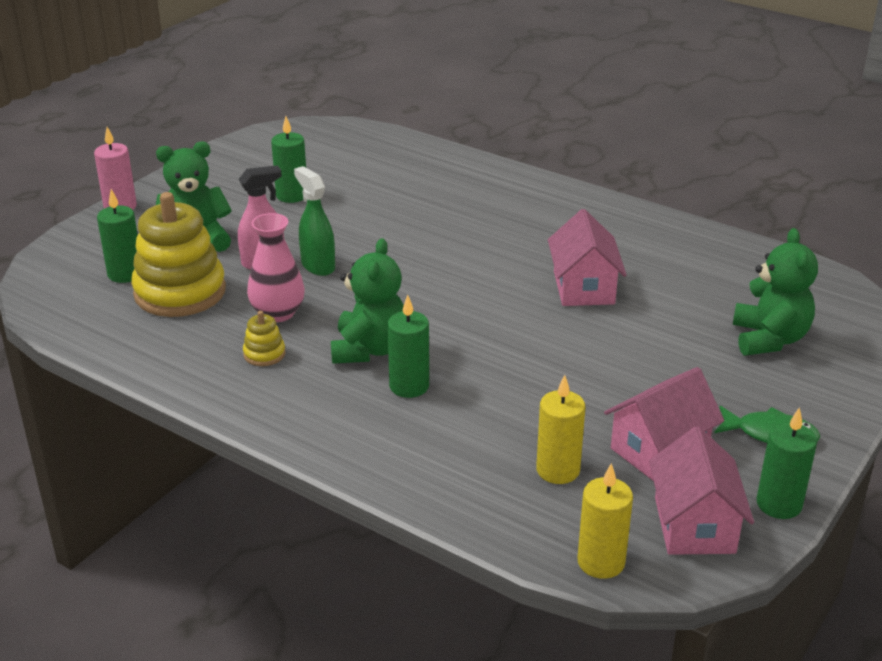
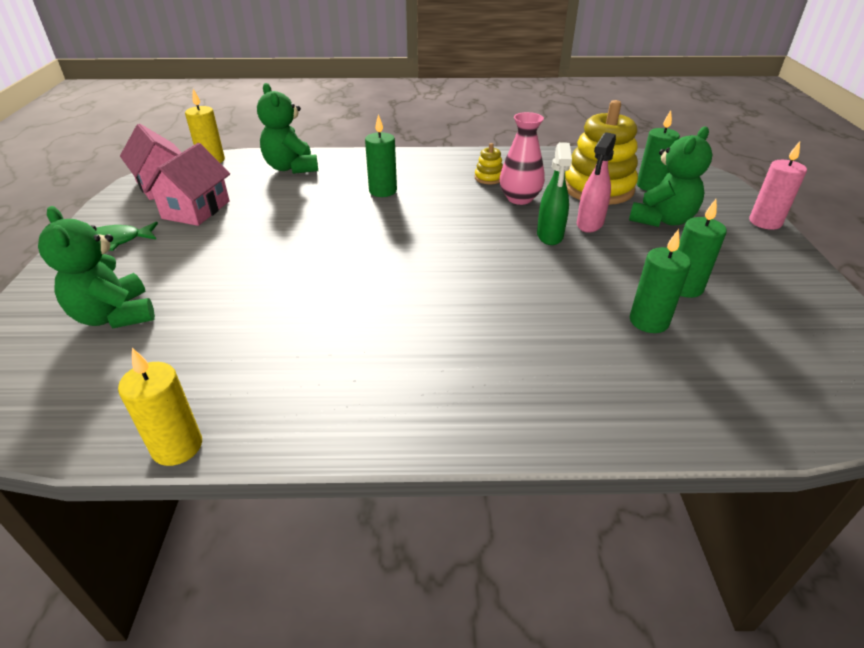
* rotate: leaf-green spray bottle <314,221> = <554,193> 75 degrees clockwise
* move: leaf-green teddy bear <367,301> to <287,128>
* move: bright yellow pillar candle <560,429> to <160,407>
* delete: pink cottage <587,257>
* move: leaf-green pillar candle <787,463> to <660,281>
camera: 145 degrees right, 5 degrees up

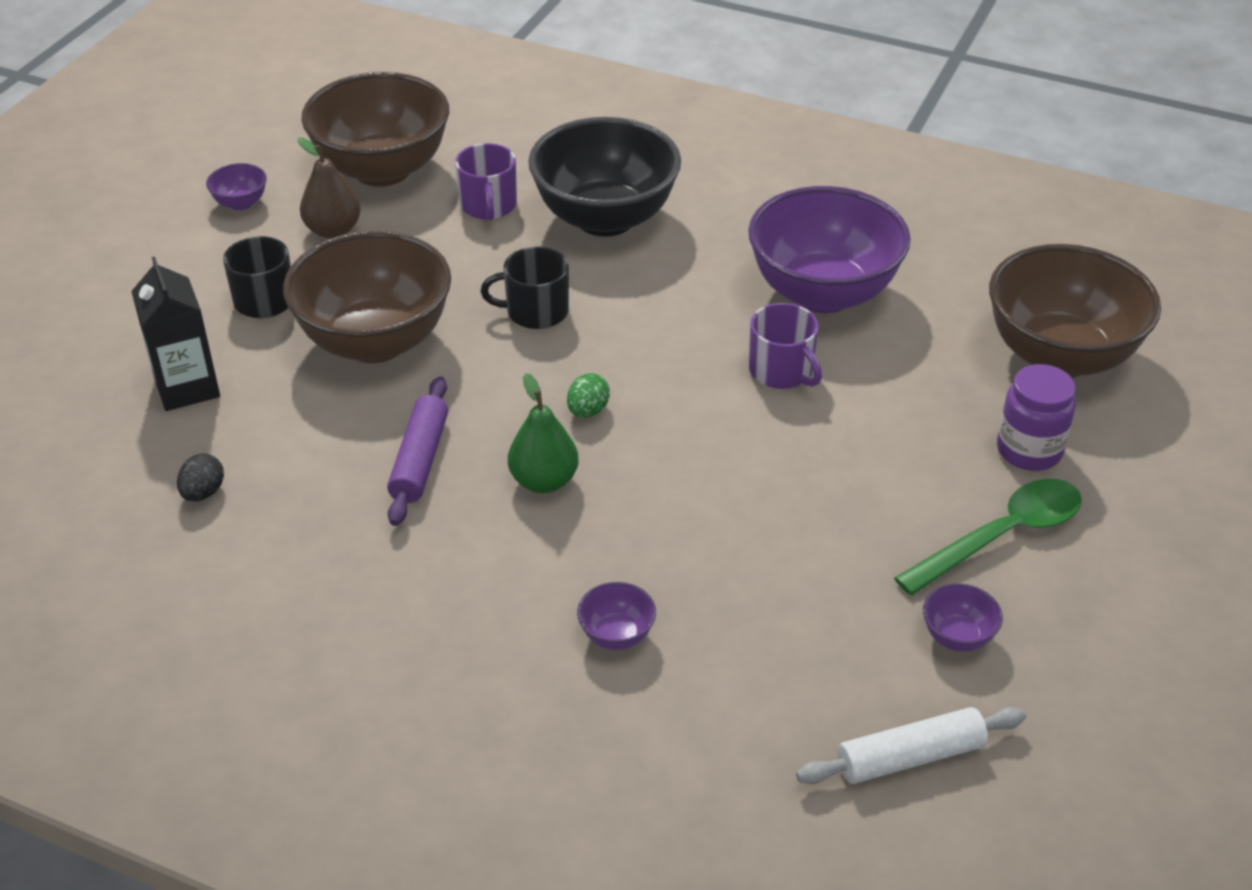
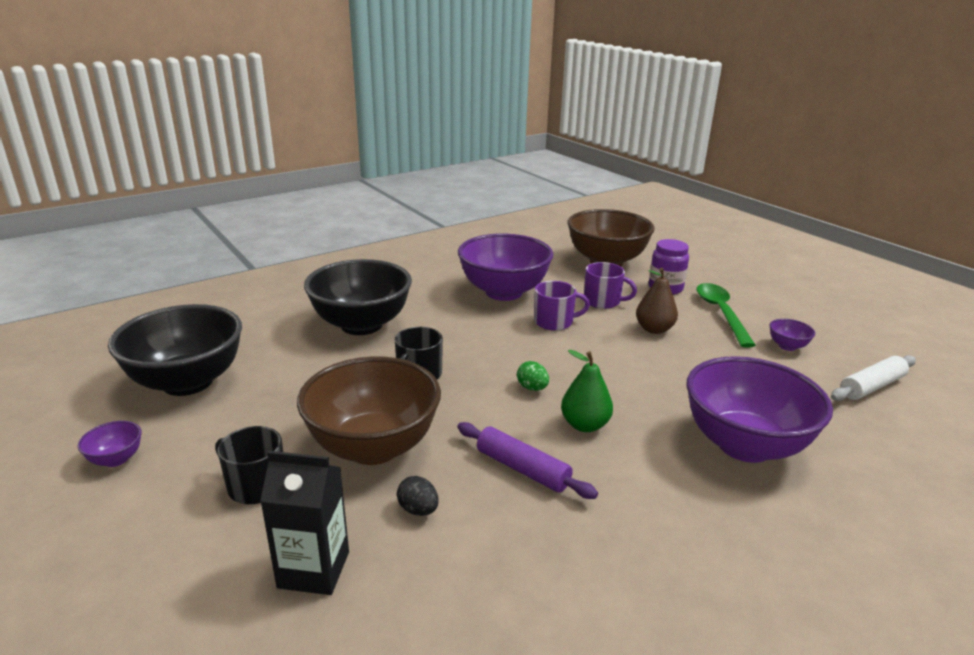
* move: ebony toy egg <200,477> to <418,496>
* move: dark brown pear <329,188> to <657,301>
* recolor: dark brown deep dish <375,129> to ebony deep dish <175,350>
* move: royal purple coffee mug <486,181> to <610,285>
* resize: royal purple deep dish <616,616> = <759,409> x2.49
* rotate: snow-white rolling pin <911,745> = <873,378> 45 degrees clockwise
camera: 60 degrees left, 15 degrees down

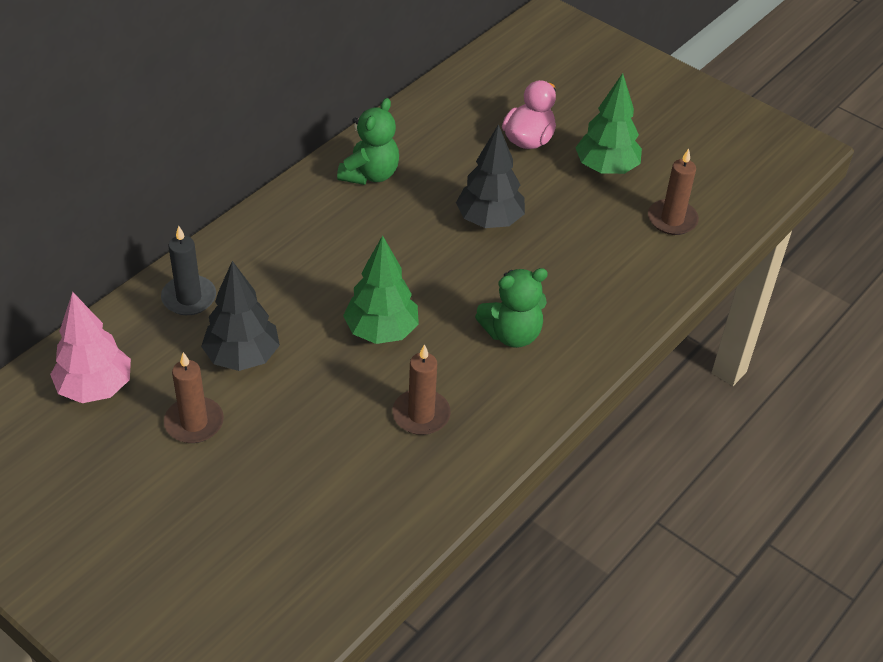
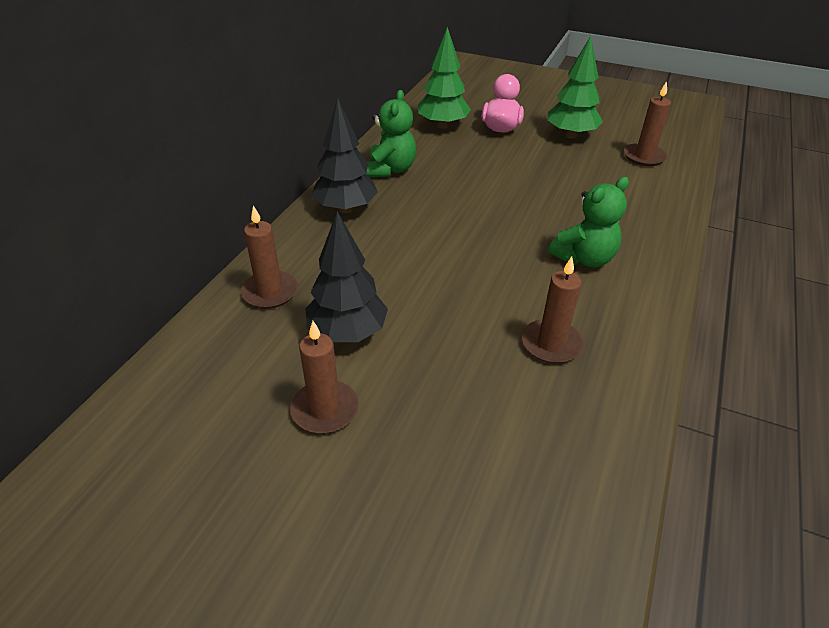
* delete: pink fir tree <90,347>
* recolor: ebony pillar candle <188,270> to dark brown pillar candle <269,257>
* move: leaf-green fir tree <381,289> to <444,78>
* move: ebony fir tree <490,176> to <345,155>
camera: 15 degrees left, 5 degrees down

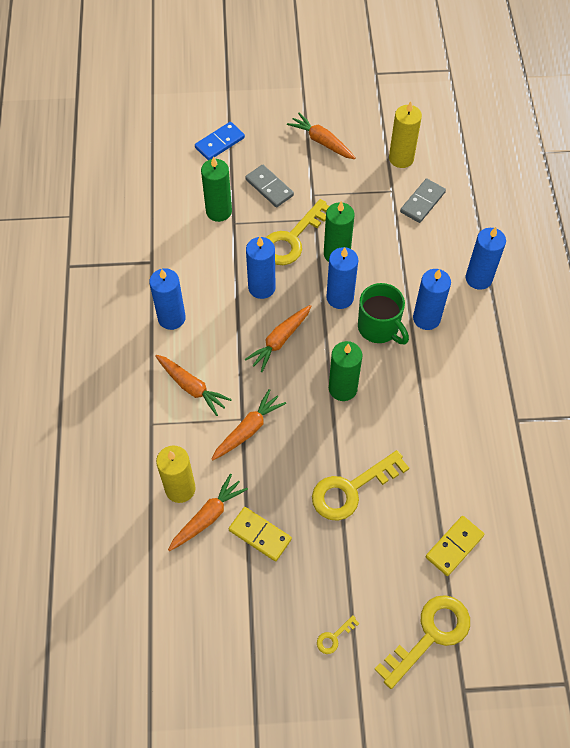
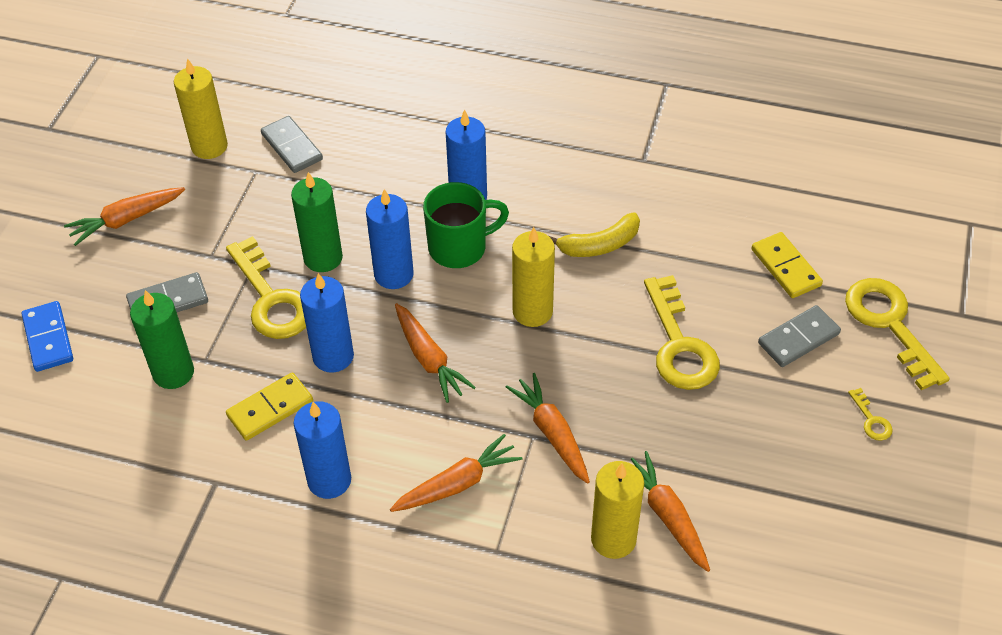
* move: bright yellow domino <260,534> to <269,407>
* recolor: leaf-green pillar candle <345,371> to bright yellow pillar candle <533,277>
* delete: royal blue pillar candle <486,258>
* insert: bright yellow banana <594,234>
* insert: grey domino <799,336>
camera: 70 degrees left, 10 degrees down

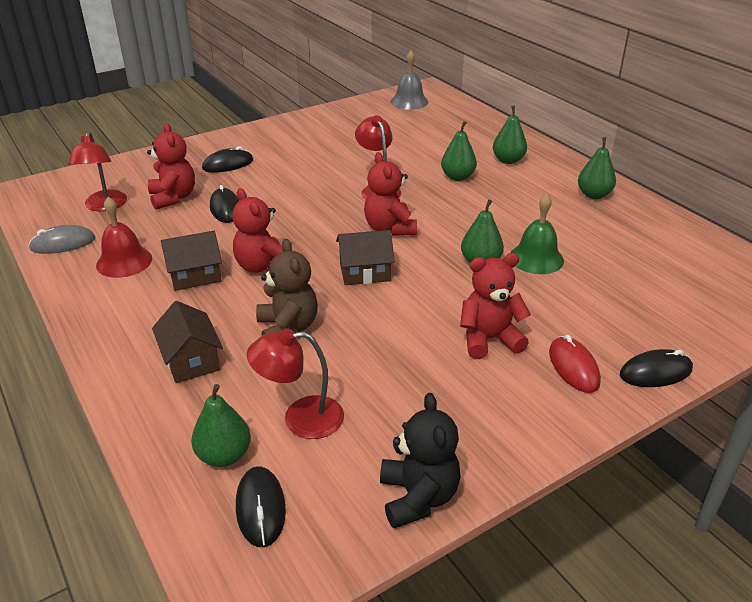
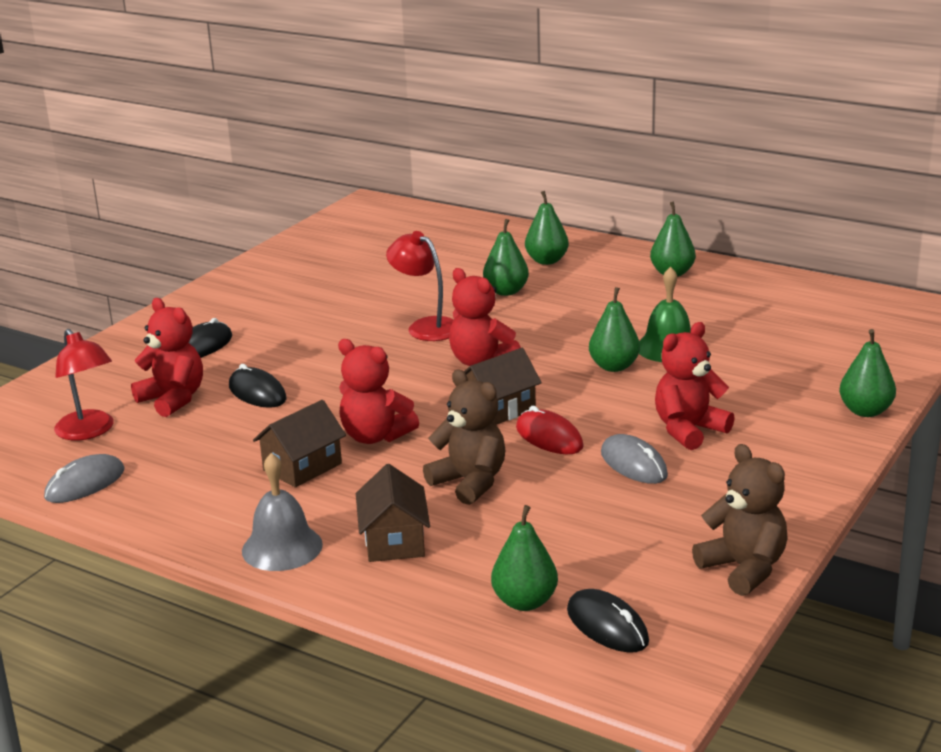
* delete: crimson hand bell <124,237>
* rotate: dark brown cottage <187,342> = <393,513> 45 degrees clockwise
* delete: crimson lamp <295,383>
* recolor: ebony teddy bear <420,460> to dark brown teddy bear <740,520>
* move: grey hand bell <409,80> to <282,512>
* move: crimson PC mouse <575,364> to <550,430>
* replace: ebony PC mouse <656,368> to leaf-green pear <867,373>
* insert: grey PC mouse <634,459>
camera: 25 degrees left, 10 degrees down

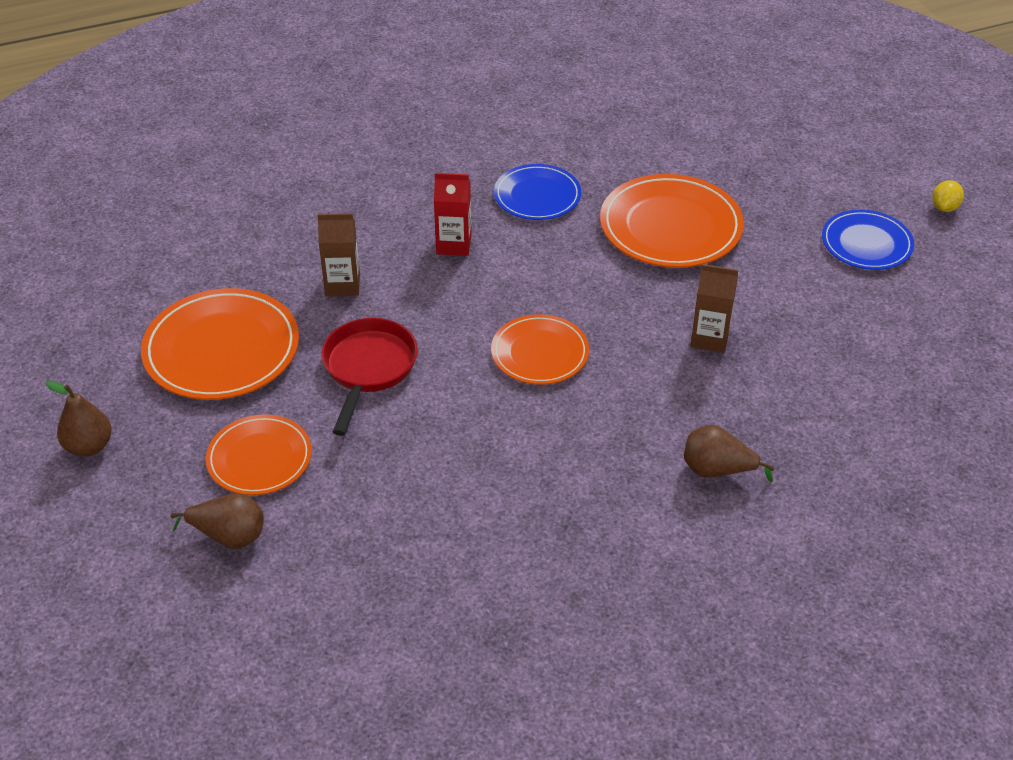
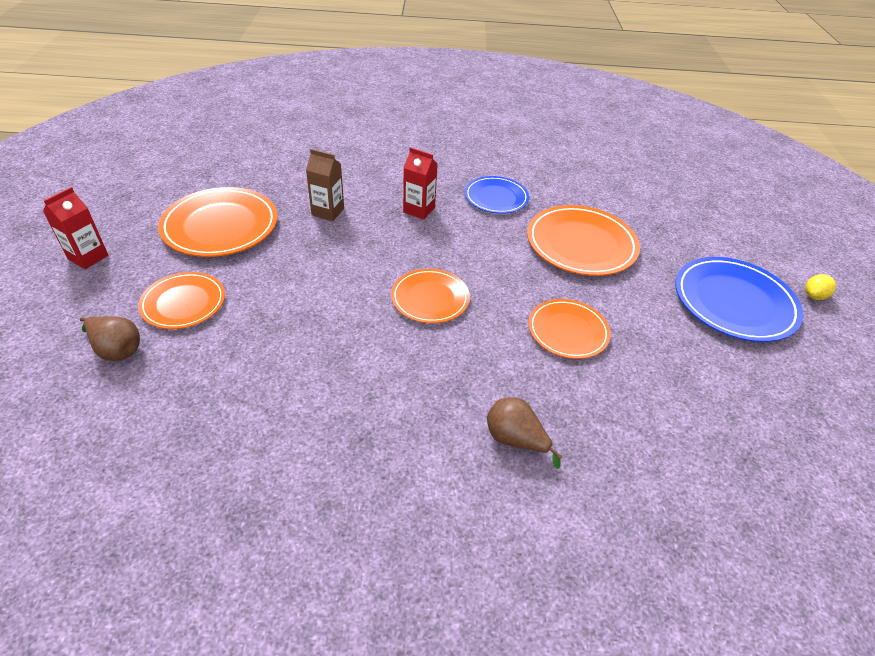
* replace: dark brown pear <79,419> to crimson carton <75,228>
* delete: crimson frying pan <369,377>
* replace: dark brown carton <714,308> to bright orange flat dish <569,329>
* resize: royal blue flat dish <868,240> = <739,299> x1.59
camera: 20 degrees right, 0 degrees up

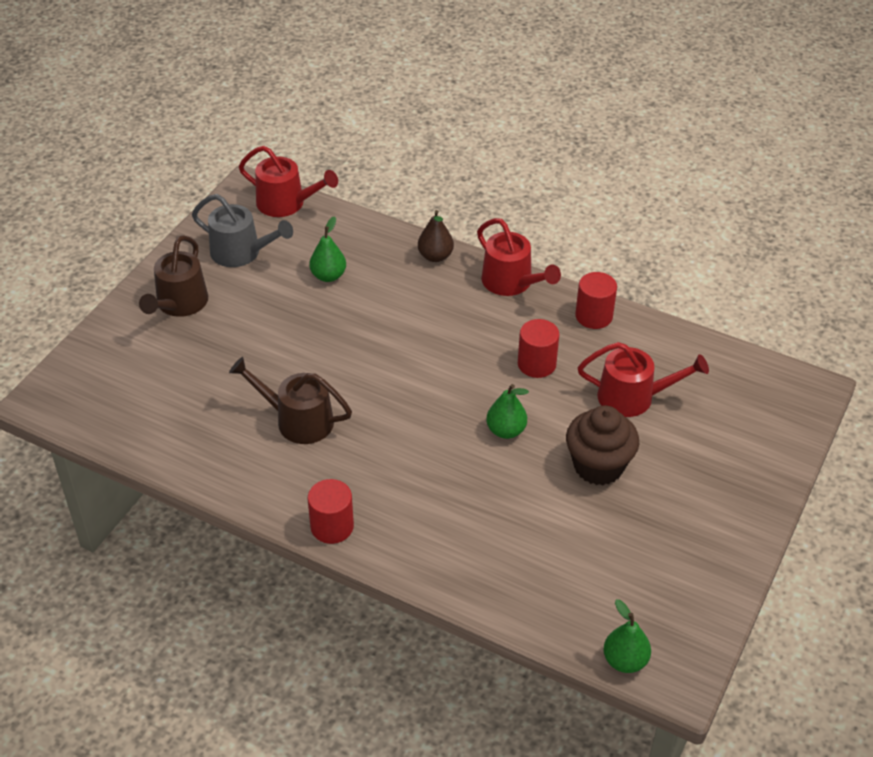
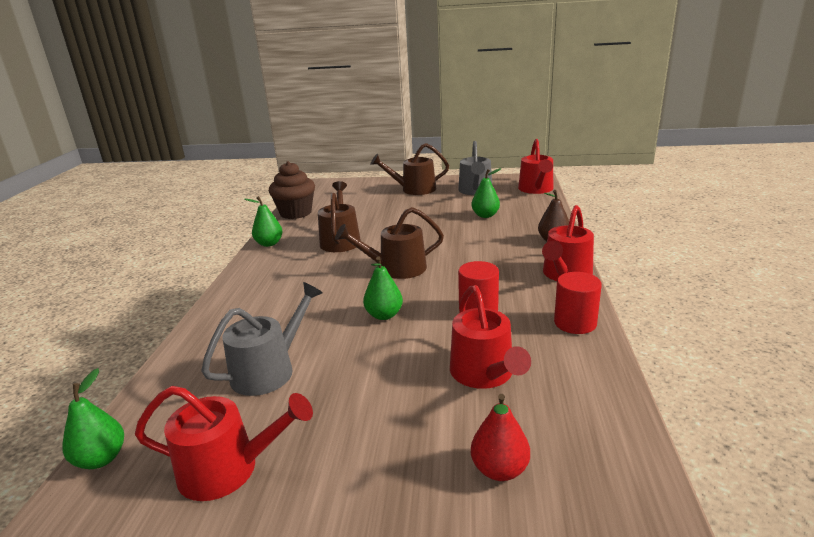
* delete: crimson solid cylinder <331,511>
* move: dark brown fairy cake <602,445> to <292,190>
* insert: crimson sprinkling can <224,443>
* insert: grey sprinkling can <262,339>
* insert: leaf-green pear <263,221>
* insert: dark brown sprinkling can <389,243>
* insert: crimson pear <500,437>
camera: 70 degrees right, 20 degrees down

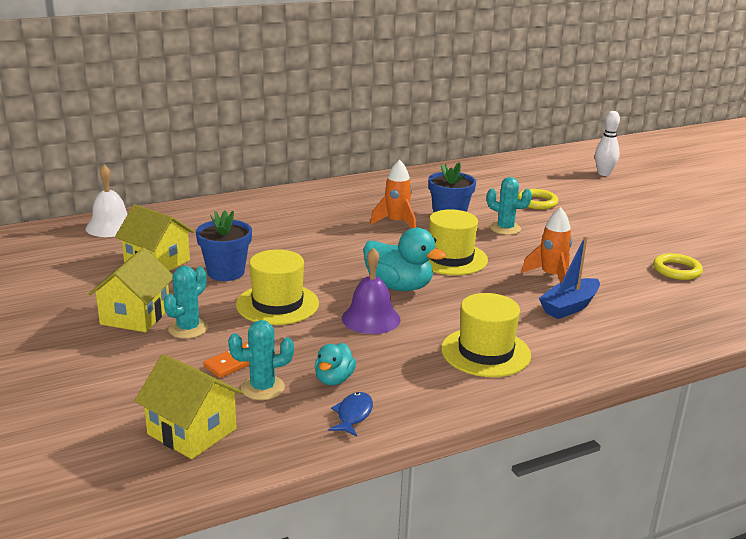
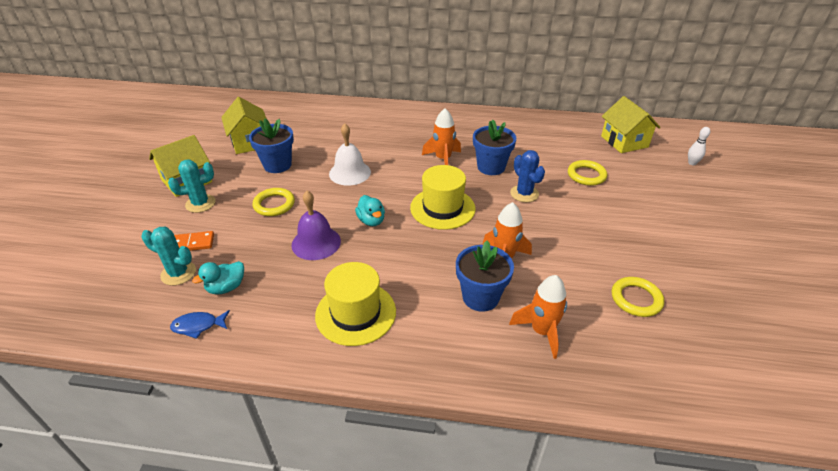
* move: snow-white hand bell <107,201> to <350,155>
* move: bright yellow cottage <189,406> to <631,124>
* replace: bright yellow hat <277,287> to bright yellow ring <273,202>
* rotate: royal blue fish <350,414> = <200,324> 150 degrees counterclockwise
* resize: turquoise toy duck <404,259> = <370,210> x0.57
* recolor: turquoise prickly plant <509,206> to royal blue prickly plant <527,176>
* replace: royal blue boat <569,277> to royal blue plant pot <485,276>
* resize: snow-white skittle <607,143> = <699,146> x0.64
* insert: bright orange spaceship <538,317>
camera: 35 degrees right, 15 degrees up

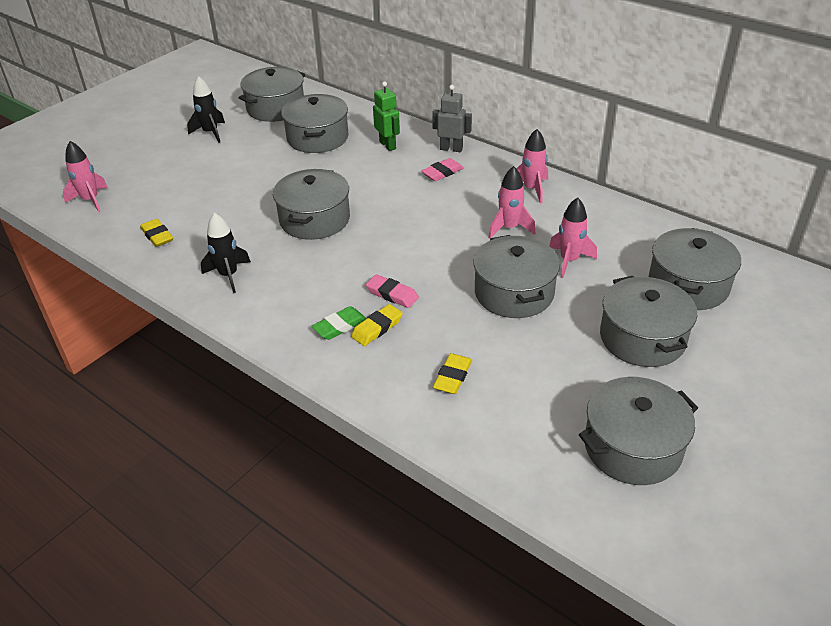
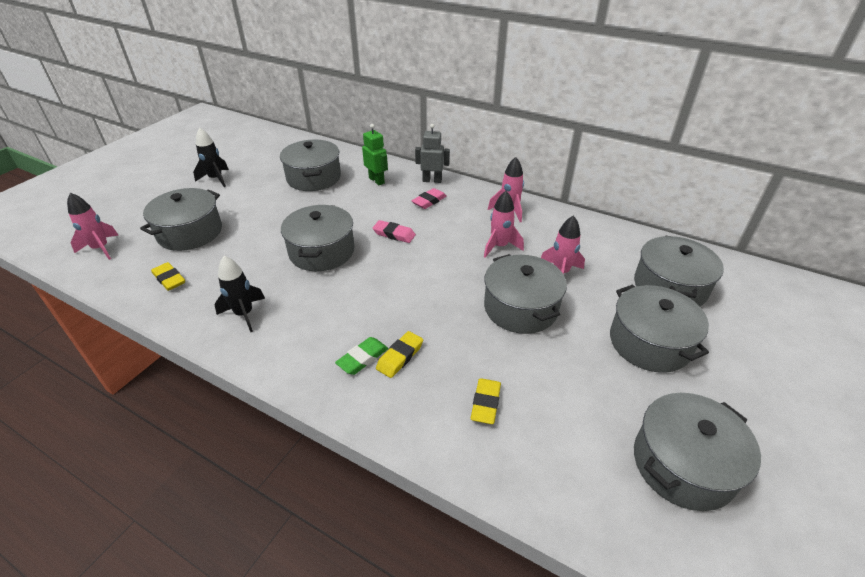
* move: grey stockpot <272,94> to <181,219>
* move: pink pencil eraser <392,291> to <394,231>
camera: 10 degrees left, 0 degrees up

